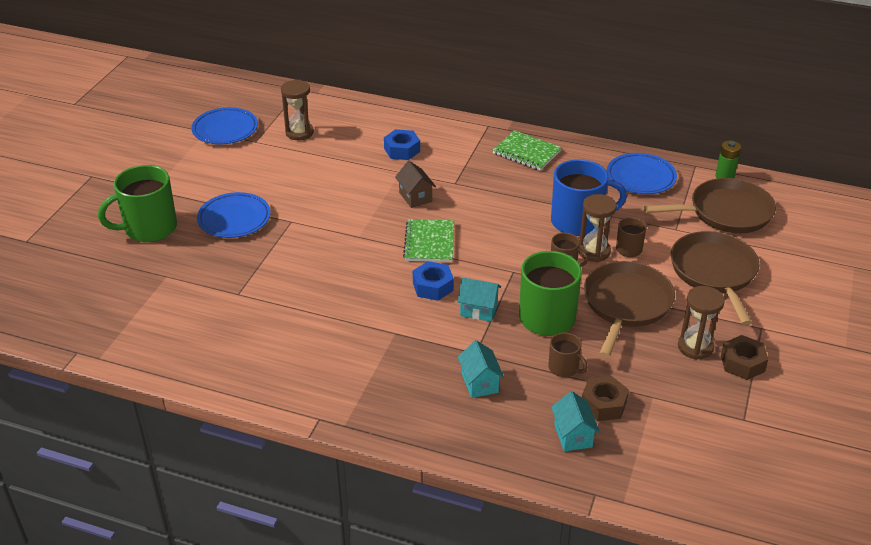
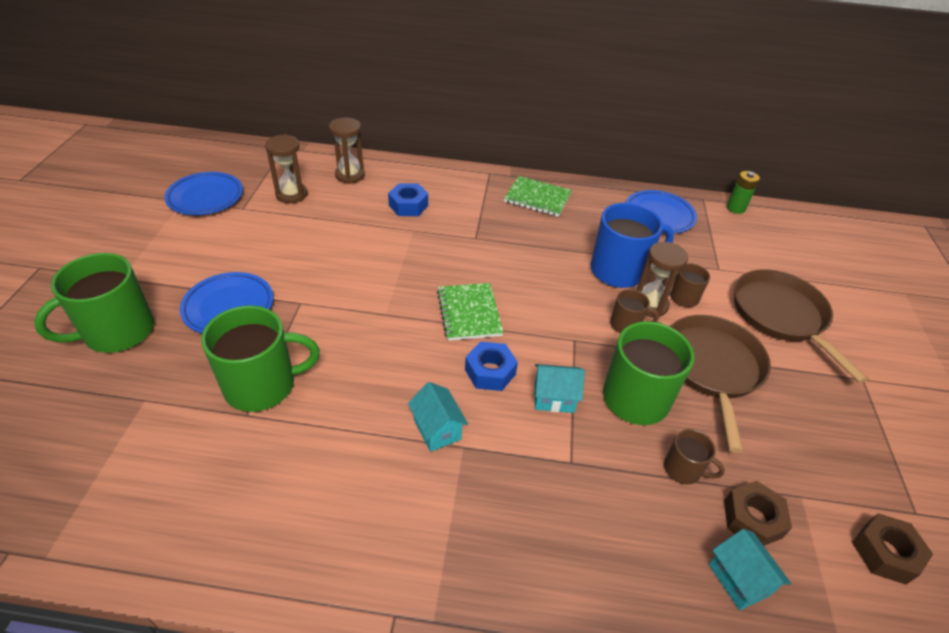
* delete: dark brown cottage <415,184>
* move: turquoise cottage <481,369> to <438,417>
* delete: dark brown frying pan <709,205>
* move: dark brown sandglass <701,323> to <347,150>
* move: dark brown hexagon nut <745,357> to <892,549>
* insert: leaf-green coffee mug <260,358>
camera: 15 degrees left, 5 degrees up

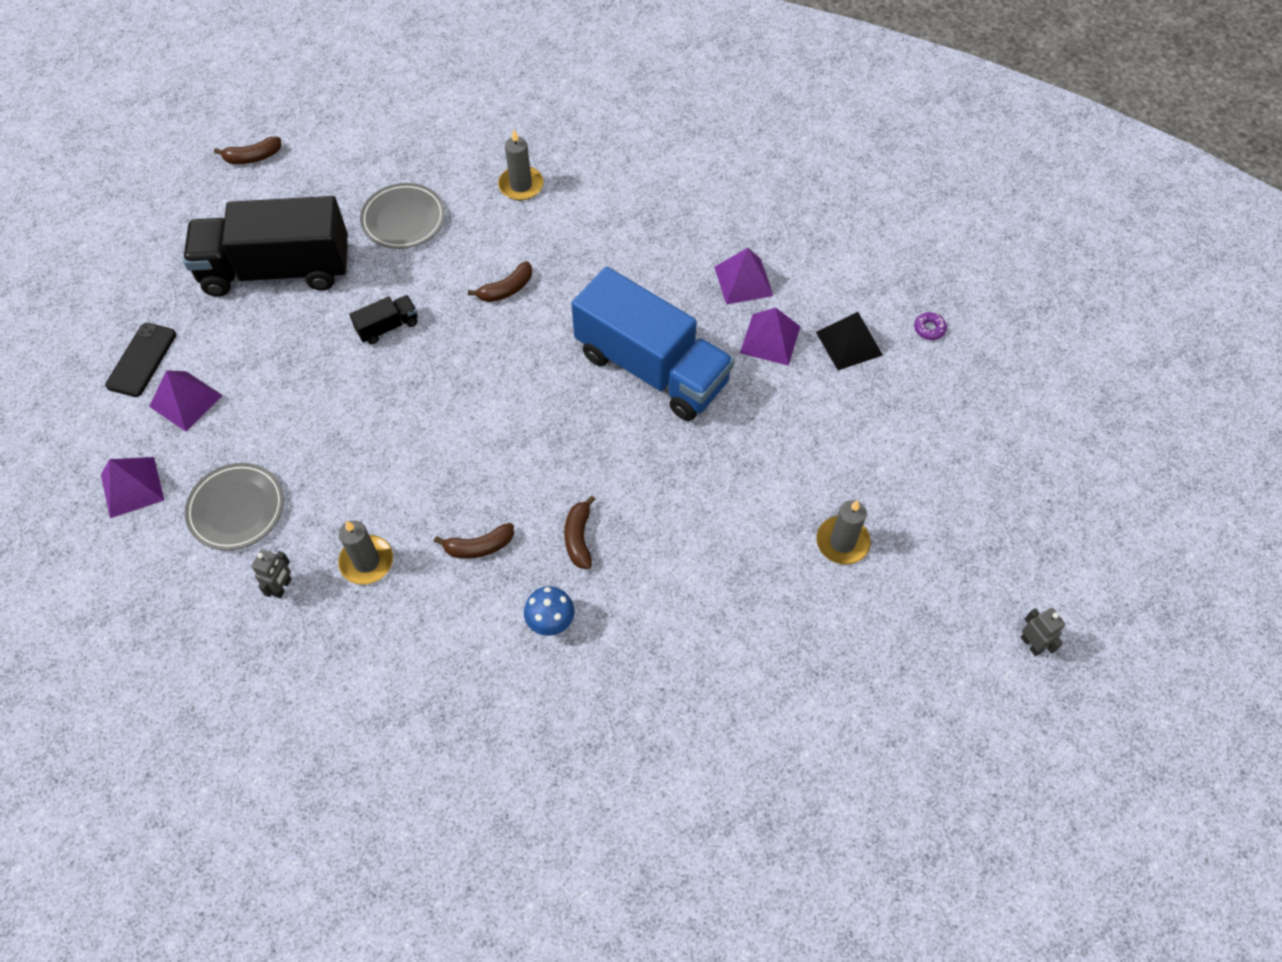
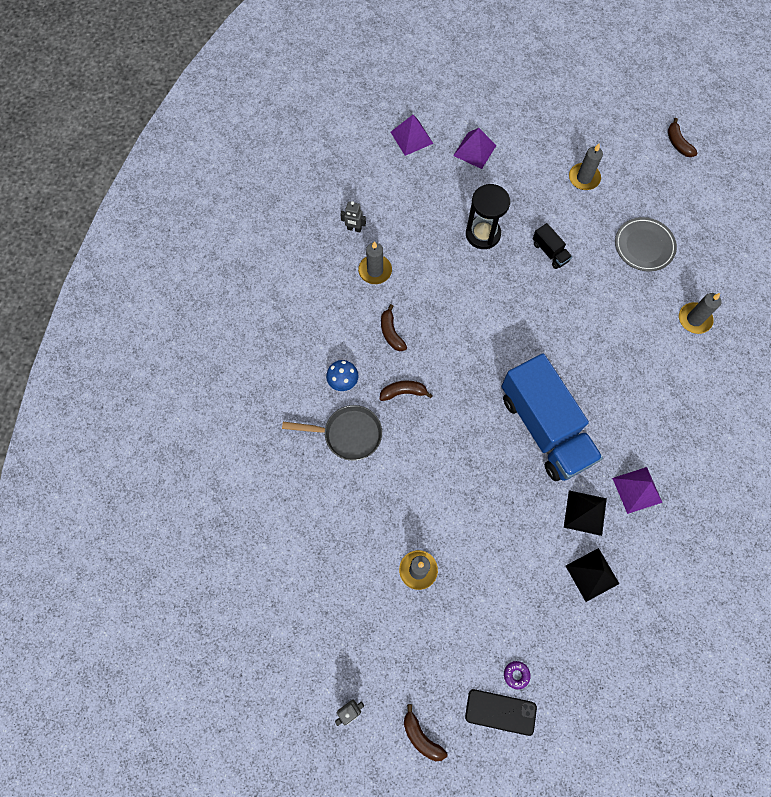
* move: ebony phone <140,360> to <501,712>
* replace: ebony toy truck <265,246> to grey pillar candle <586,167>
* delete: grey flat dish <234,506>
* move: dark brown banana <500,281> to <425,732>
* rotate: royal blue toy truck <652,344> = <552,417> 60 degrees counterclockwise
* recolor: royal purple pyramid shape <770,337> to ebony pyramid shape <585,513>
* move: royal purple glazed donut <930,326> to <517,675>
* insert: grey frying pan <332,433>
* insert: ebony sandglass <488,216>
camera: 85 degrees right, 10 degrees up

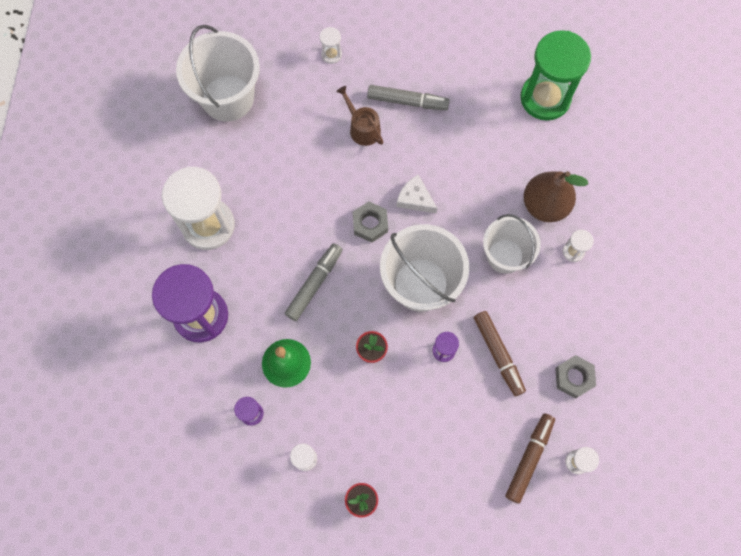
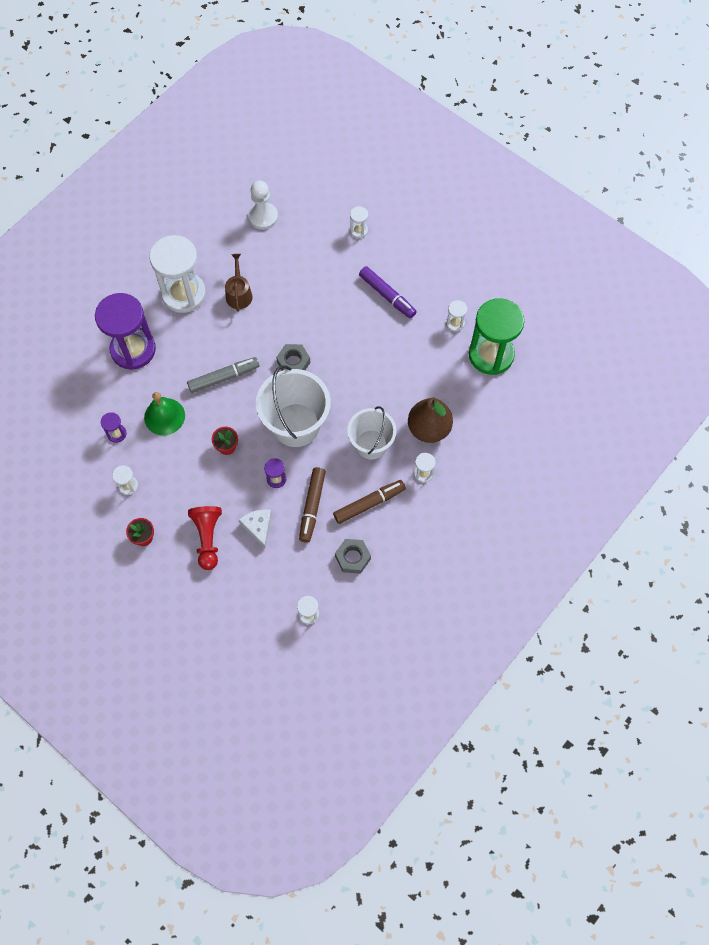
* replace: snow-white sand bucket <218,73> to snow-white pawn <263,205>
* move: dark brown sprinkling can <359,116> to <238,282>
* recolor: grey marker pen <408,97> to royal purple marker pen <388,292>
* move: snow-white piece of cheese <417,194> to <255,529>
* move: dark brown marker pen <530,458> to <369,502>
* insert: crimson pawn <205,538>
* insert: snow-white sandglass <456,316>
camera: 35 degrees right, 5 degrees down

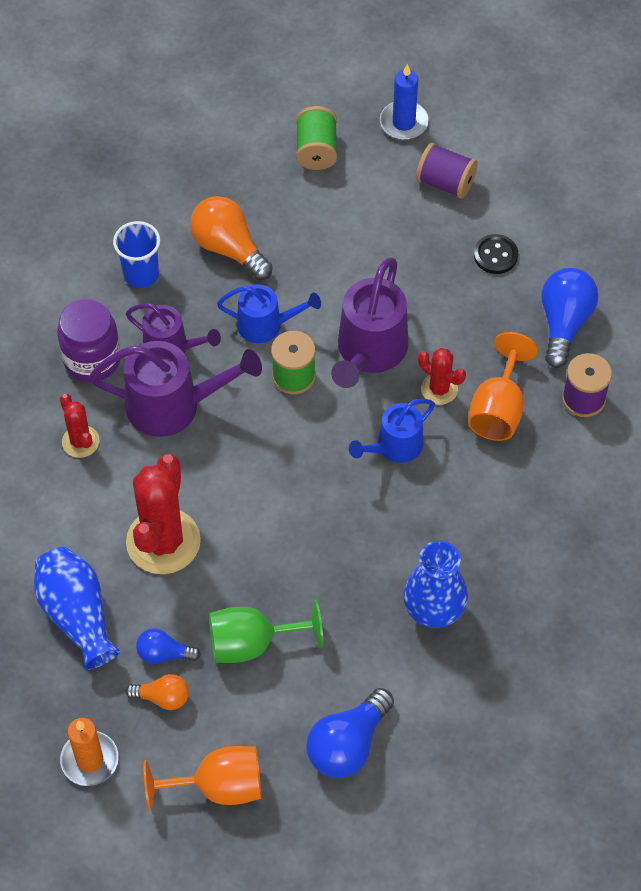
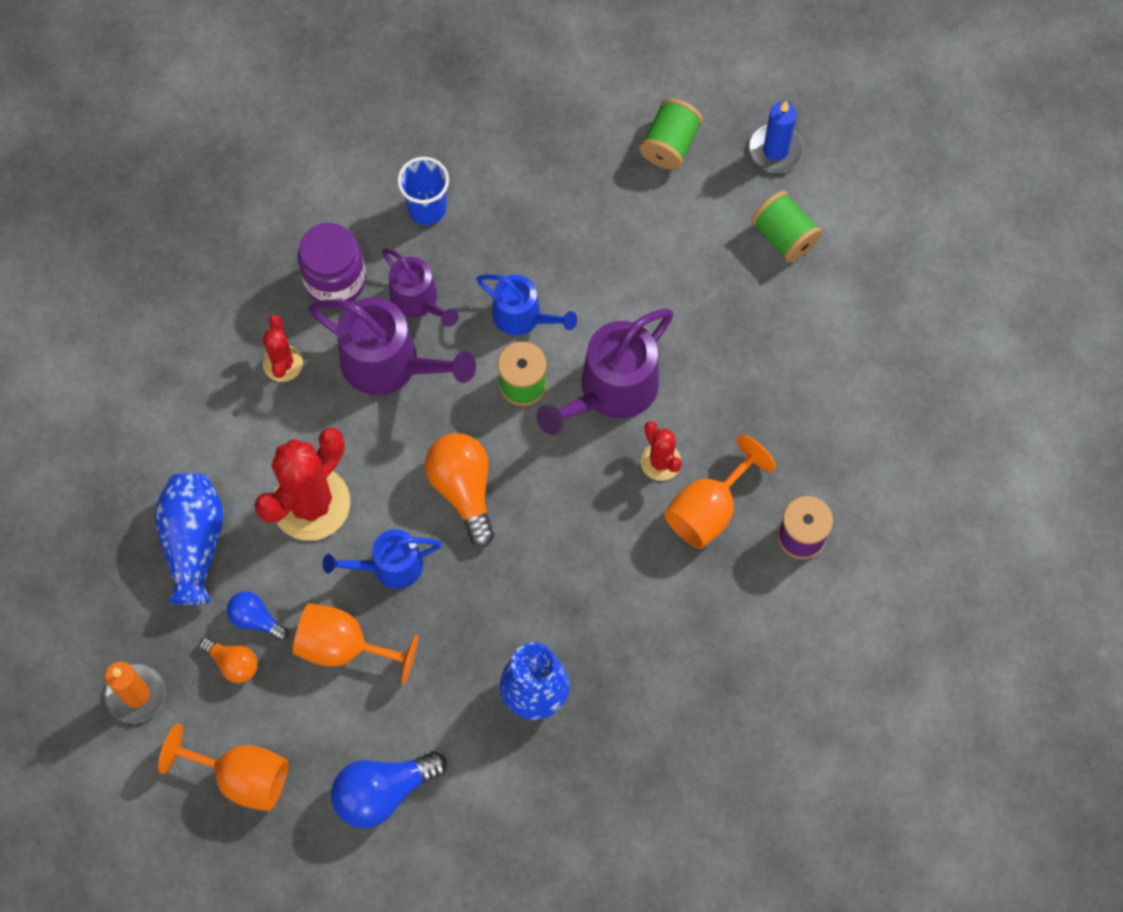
* move: bright orange bulb <231,238> to <459,490>
* recolor: leaf-green goblet <266,631> to bright orange goblet <356,644>
* move: royal blue sprinkling can <392,431> to <382,559>
* recolor: royal purple reel of thread <447,171> to leaf-green reel of thread <786,227>
* delete: ebony shirt button <496,254>
* delete: royal blue bulb <570,318>
camera: 25 degrees right, 10 degrees up

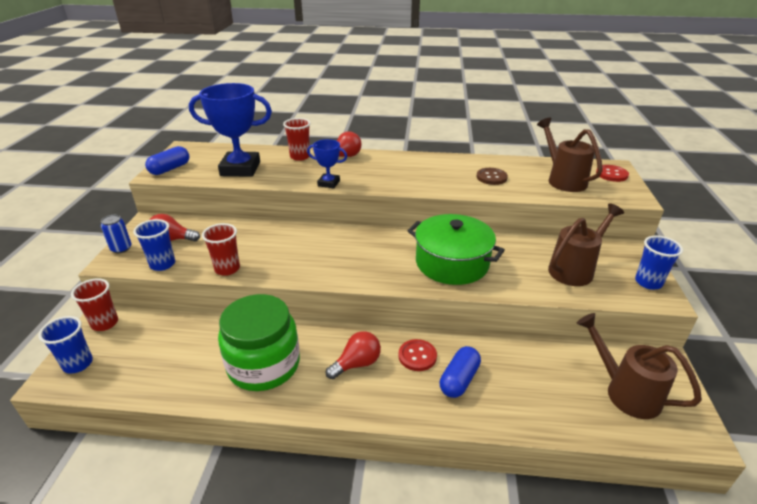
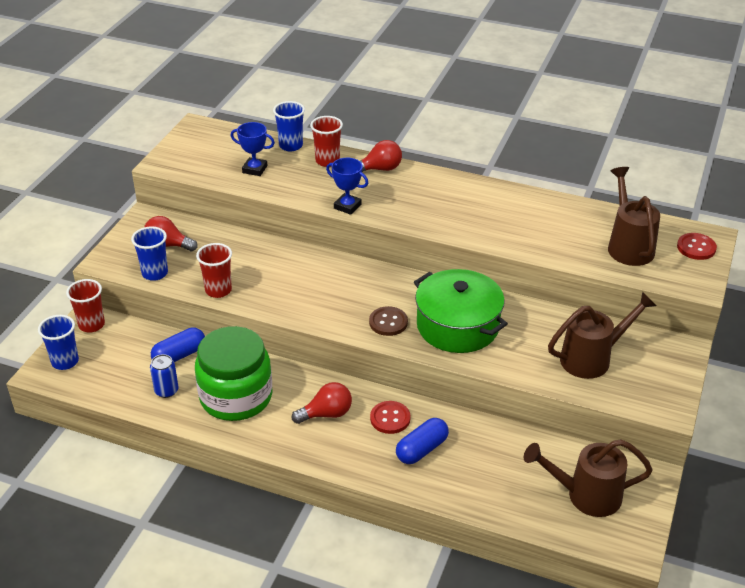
* move: royal blue tin <116,234> to <164,376>
* move: royal blue capsule <167,160> to <178,344>
* resize: royal blue trophy <230,130> = <253,149> x0.51
* move: dark brown shirt button <492,176> to <388,321>
* rotate: dark brown sprinkling can <639,366> = <588,478> 60 degrees counterclockwise
* move: royal blue beaker <659,262> to <289,126>
camera: 15 degrees right, 5 degrees up

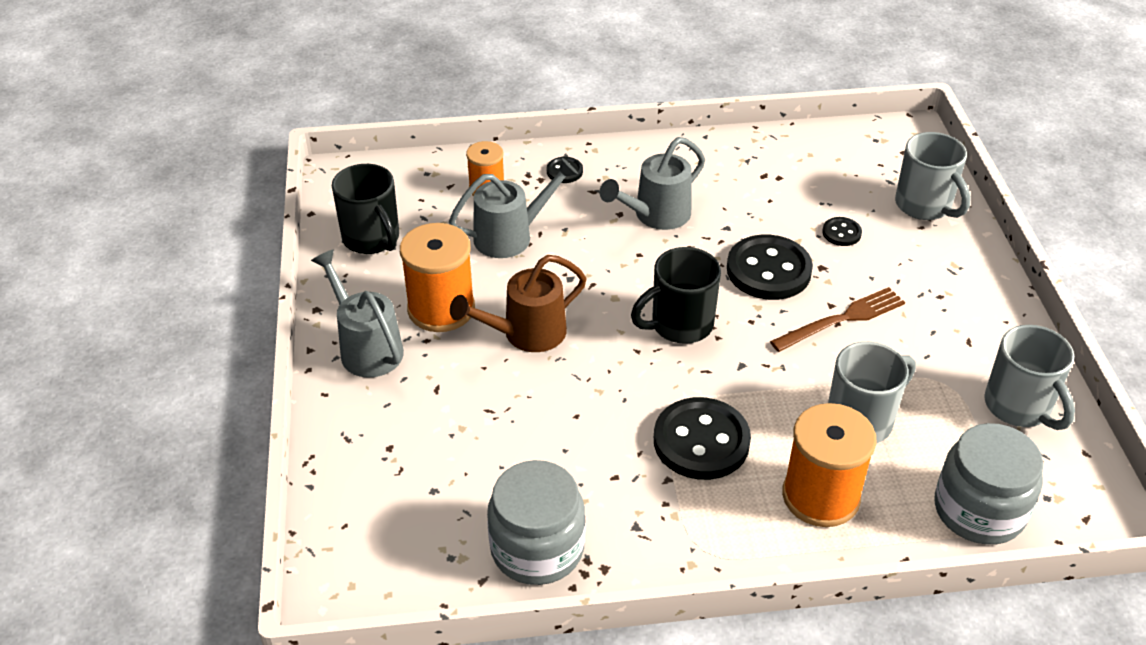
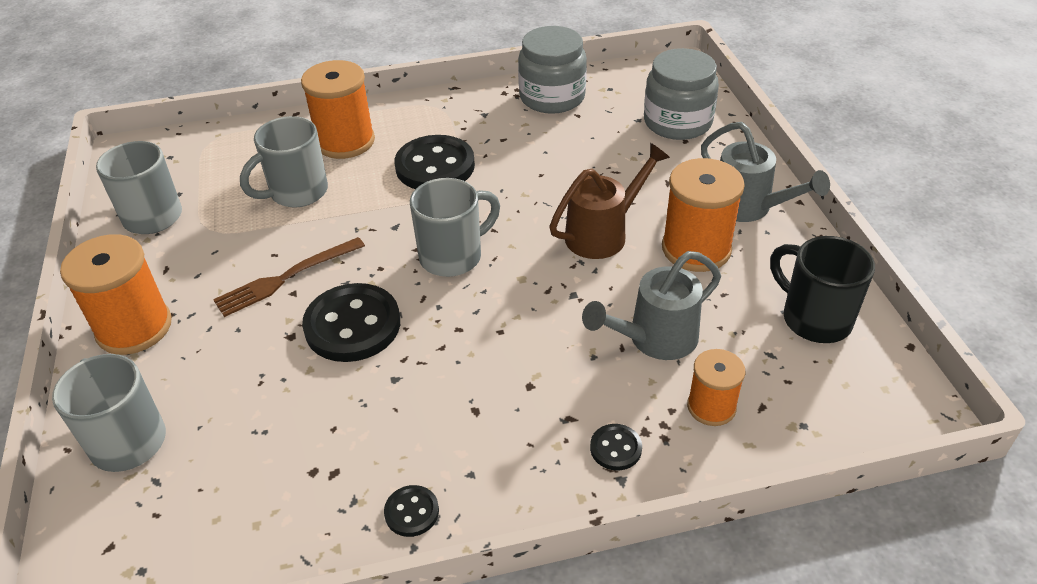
* delete: grey sprinkling can <652,183>
* recolor: ebony coffee mug <676,295> to grey coffee mug <455,227>
* move: ebony shirt button <842,231> to <411,511>
* move: grey jar <989,484> to <681,94>
* insert: bright orange reel of thread <116,294>
camera: 175 degrees right, 0 degrees up

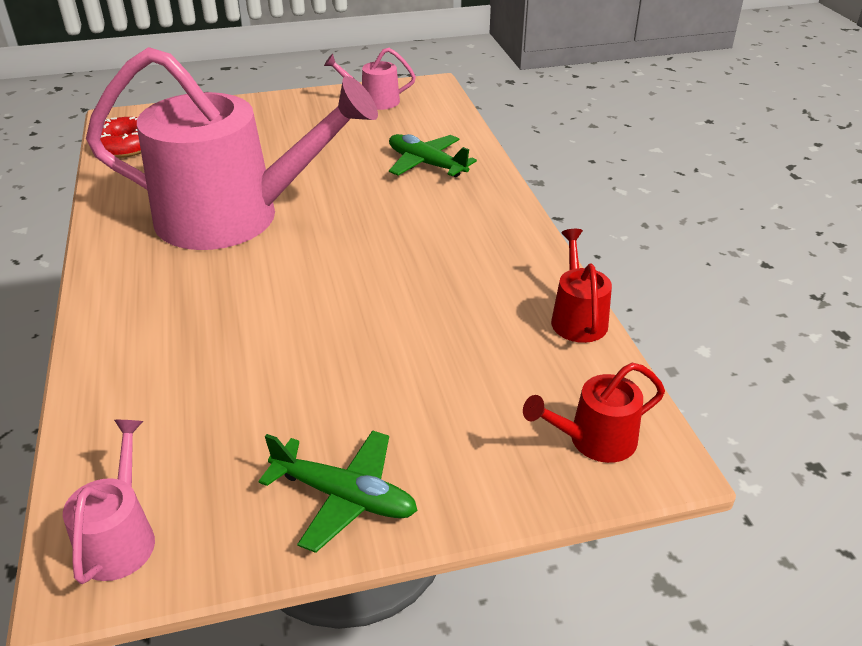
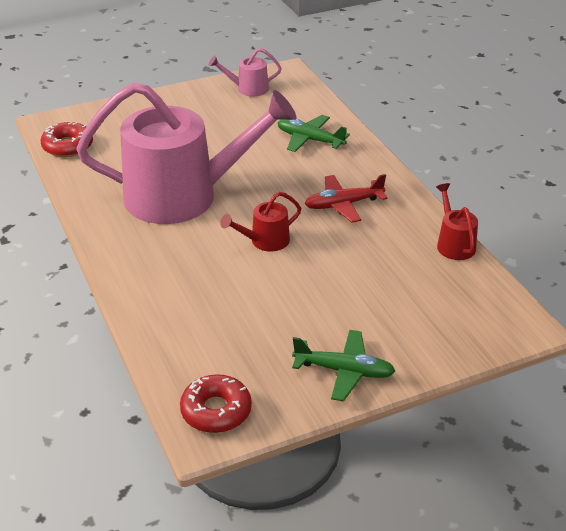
* replace: pink sprinkling can <109,502> to crimson glazed donut <216,403>
* move: crimson sprinkling can <594,413> to <260,221>
* insert: crimson plane <346,198>
camera: 10 degrees left, 0 degrees up

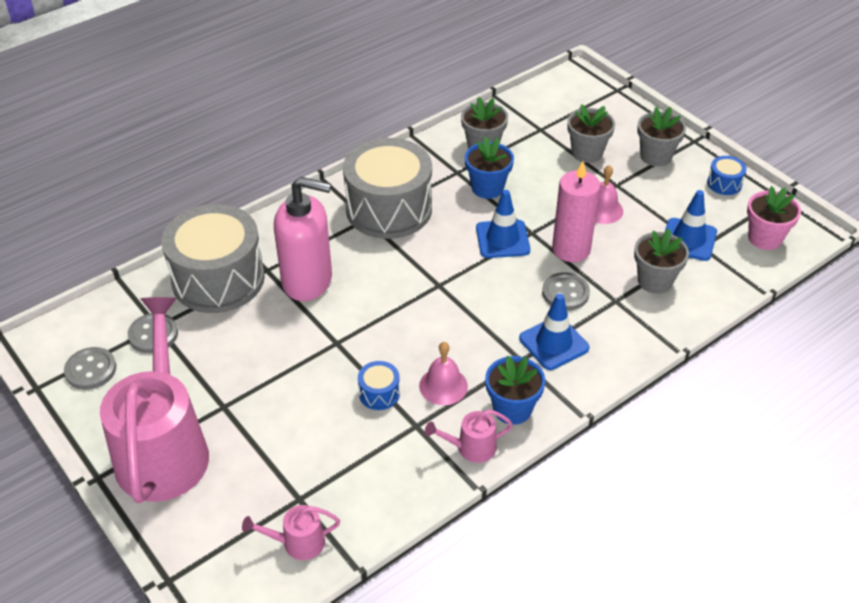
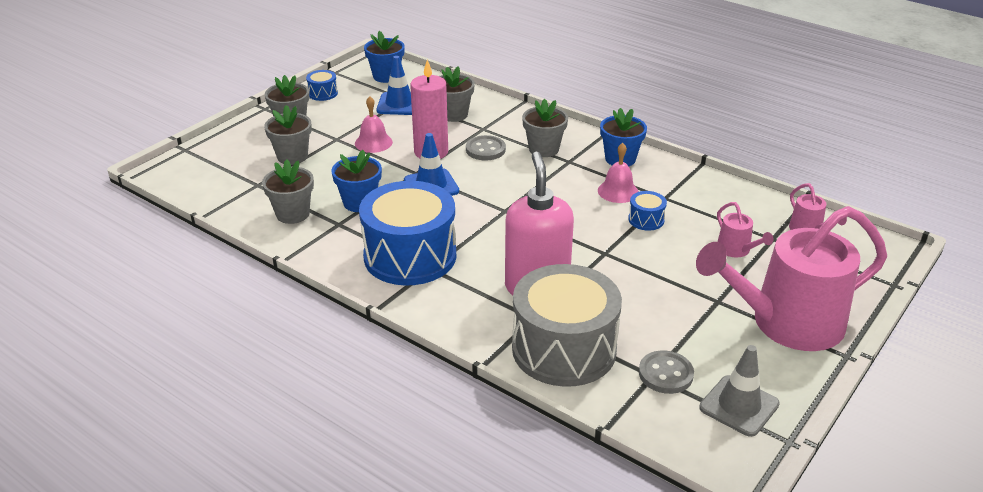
* replace: grey shirt button <90,368> to grey safety cone <739,391>
* recolor: grey toy drum <387,188> to royal blue toy drum <407,233>
* move: pink sprinkling can <469,436> to <745,229>
* replace: royal blue safety cone <554,331> to grey plant pot <545,127>
* recolor: pink plant pot <774,218> to royal blue plant pot <384,57>
camera: 105 degrees left, 10 degrees down

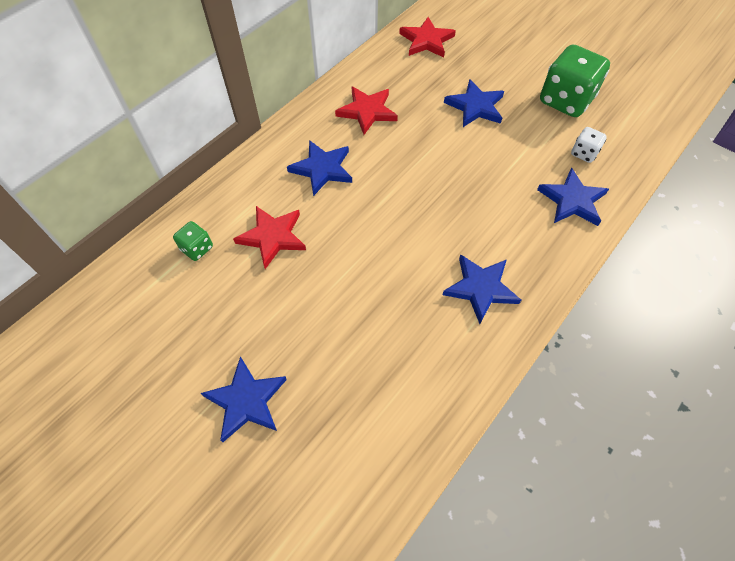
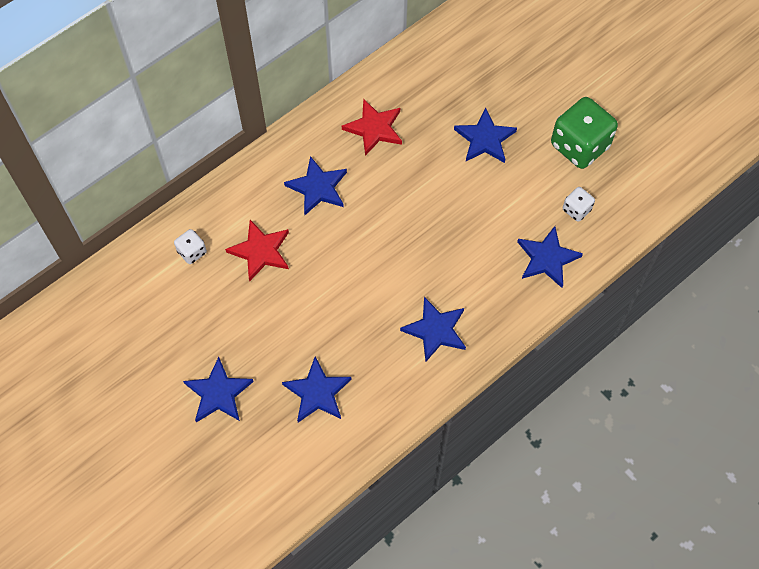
* recolor: leaf-green dice <193,241> to snow-white dice <190,246>
* delete: crimson five-pointed star <427,37>
* insert: royal blue five-pointed star <317,389>
camera: 10 degrees right, 5 degrees up

